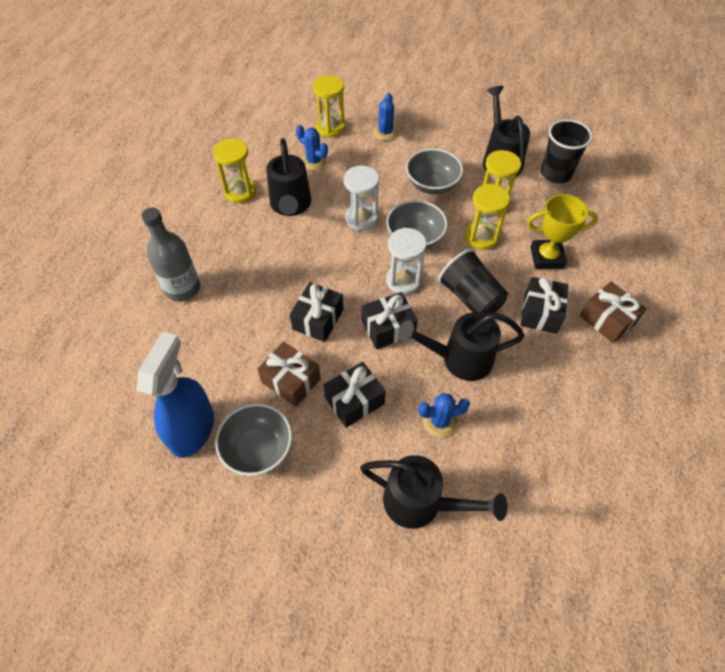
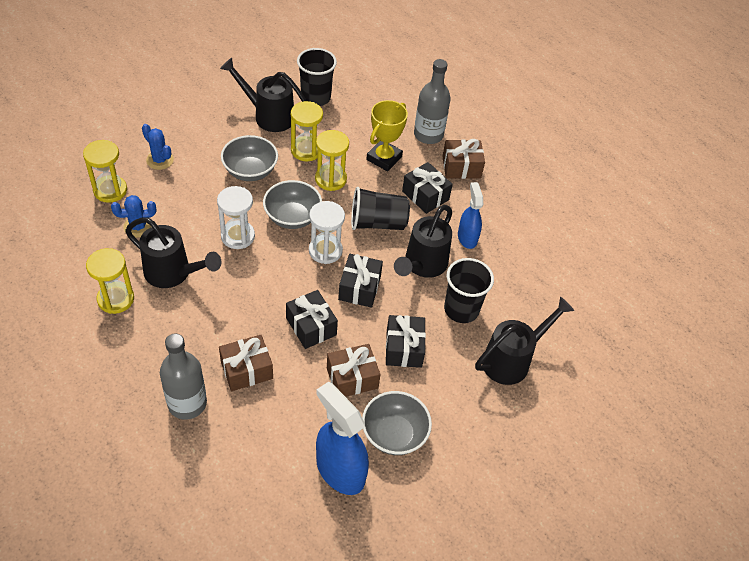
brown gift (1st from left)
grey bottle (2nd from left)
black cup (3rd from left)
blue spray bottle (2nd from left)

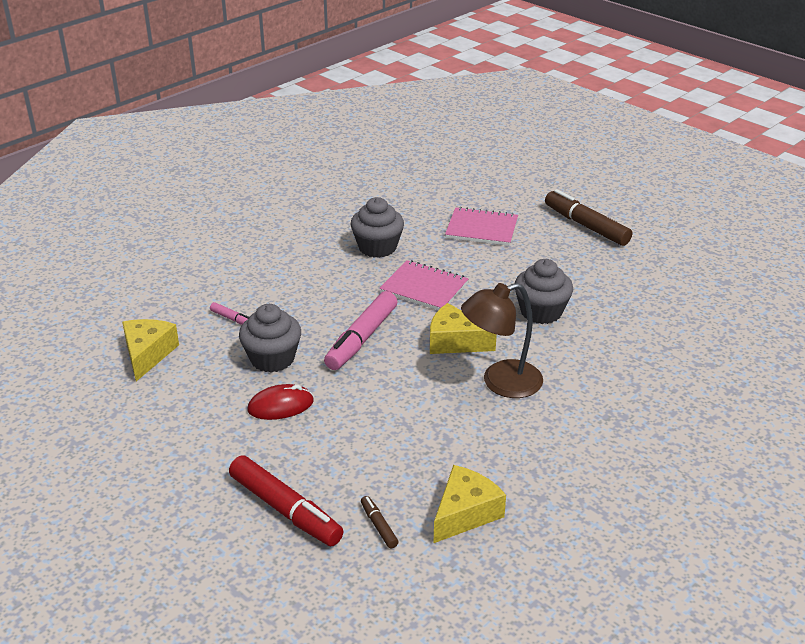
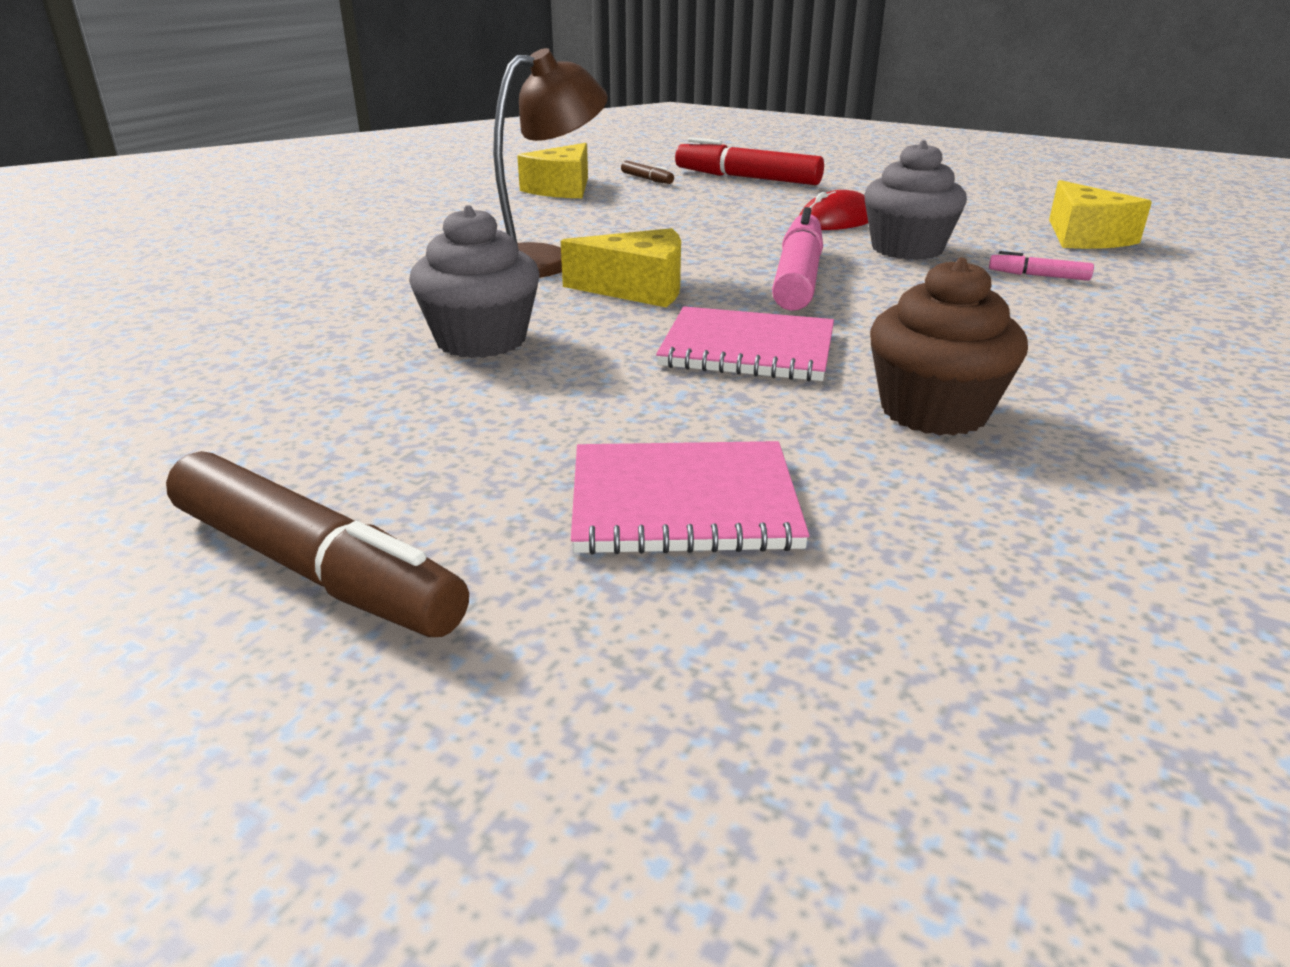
brown cupcake

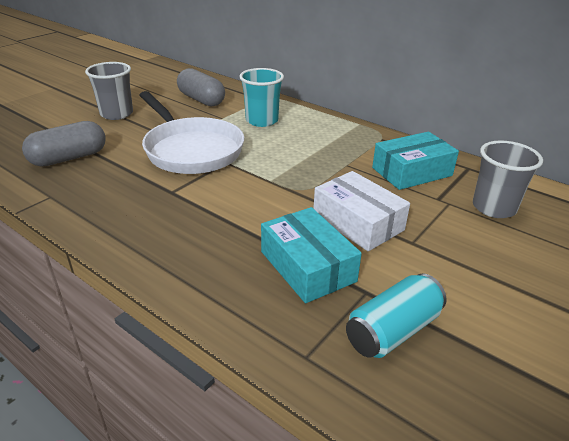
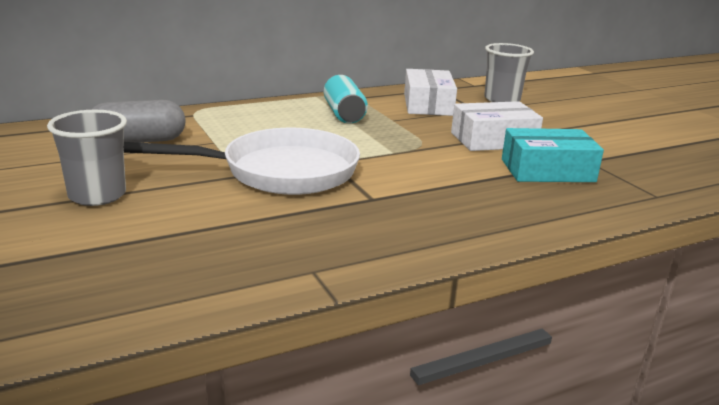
turquoise can
white box (1st from left)
grey capsule (1st from left in the first image)
turquoise cup

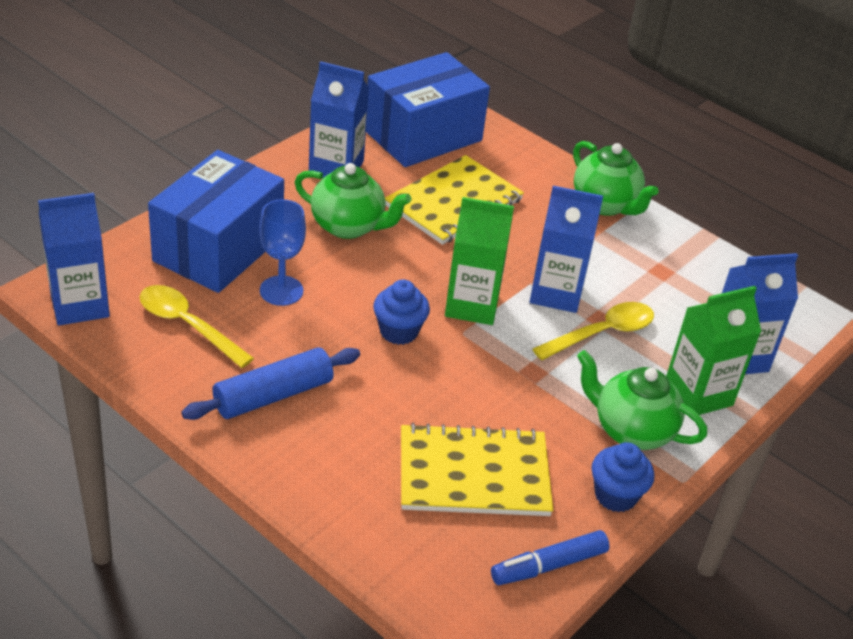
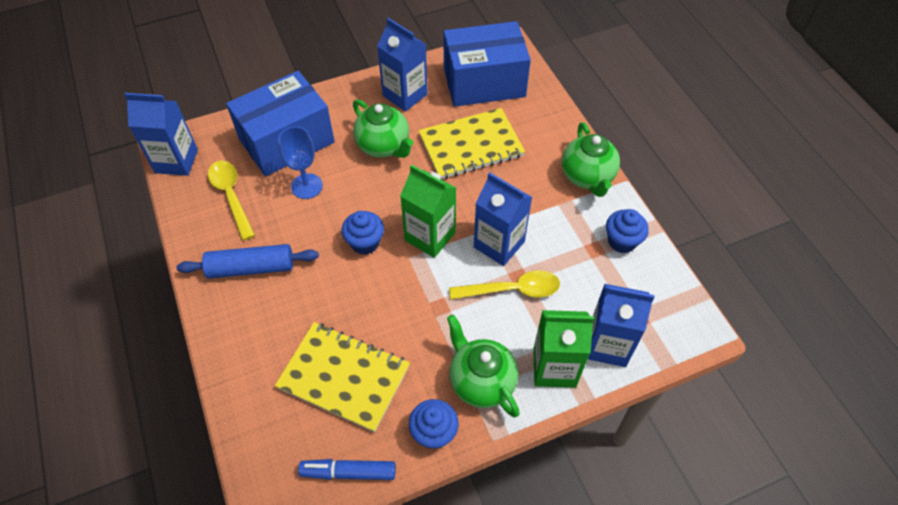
blue cupcake (3rd from left)

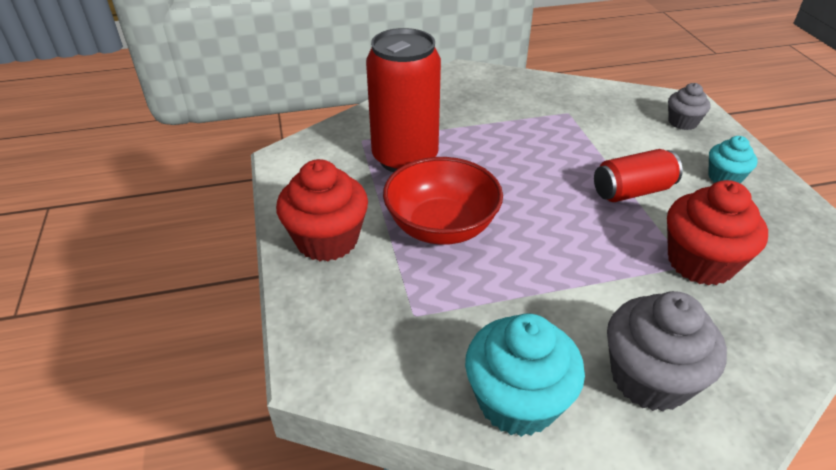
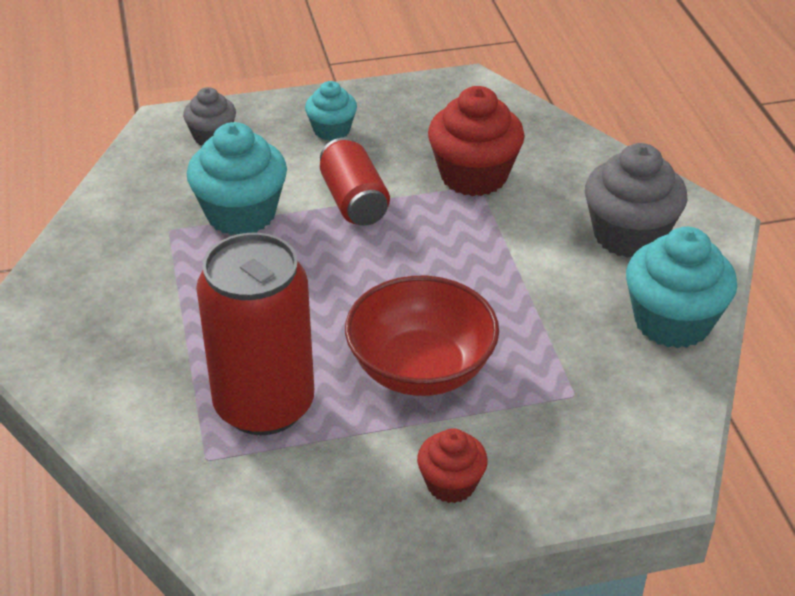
turquoise cupcake (1st from left)
red cupcake (1st from left)

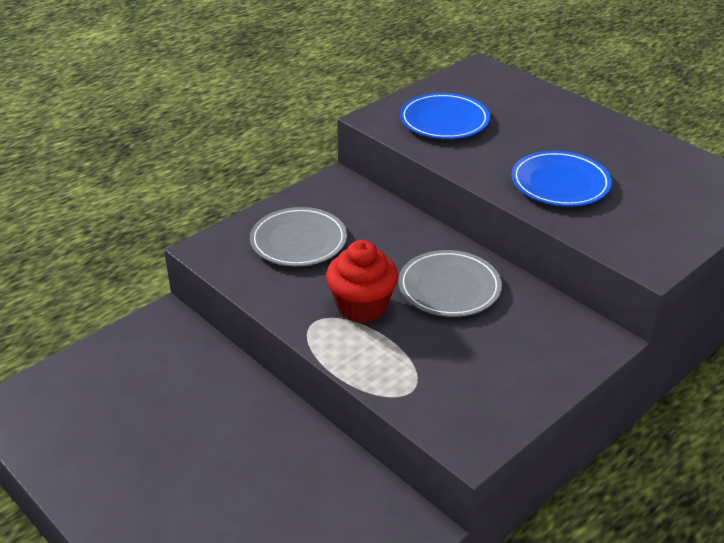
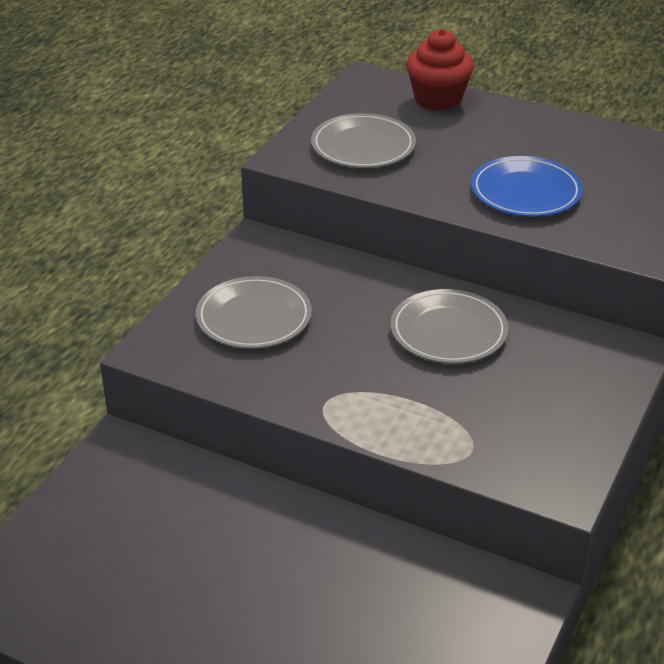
grey plate (2nd from left)
red cupcake

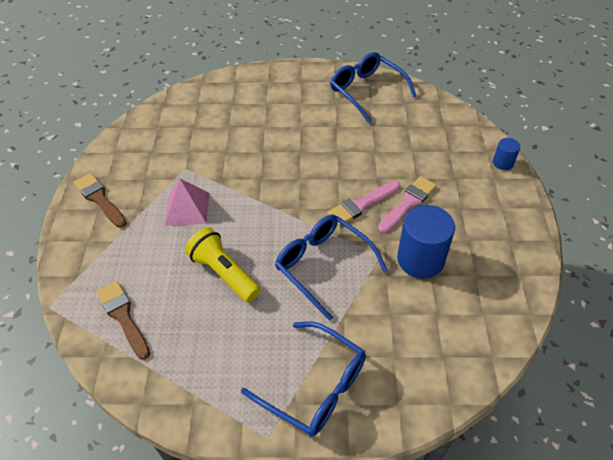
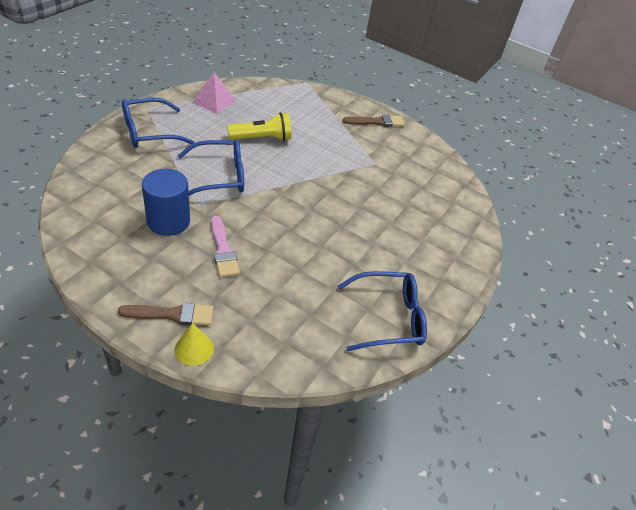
brown brush (1st from left)
yellow cone
pink pyramid
pink brush (1st from left in the first image)

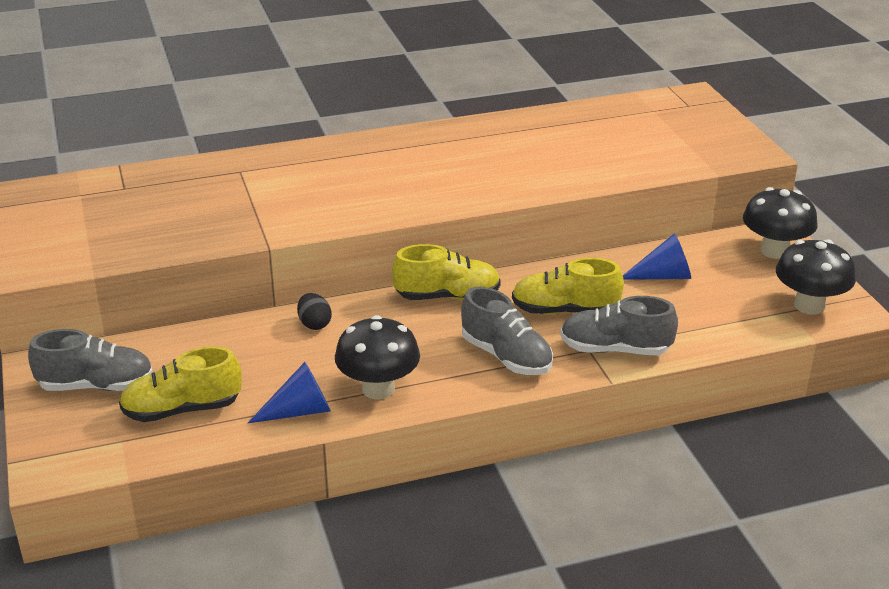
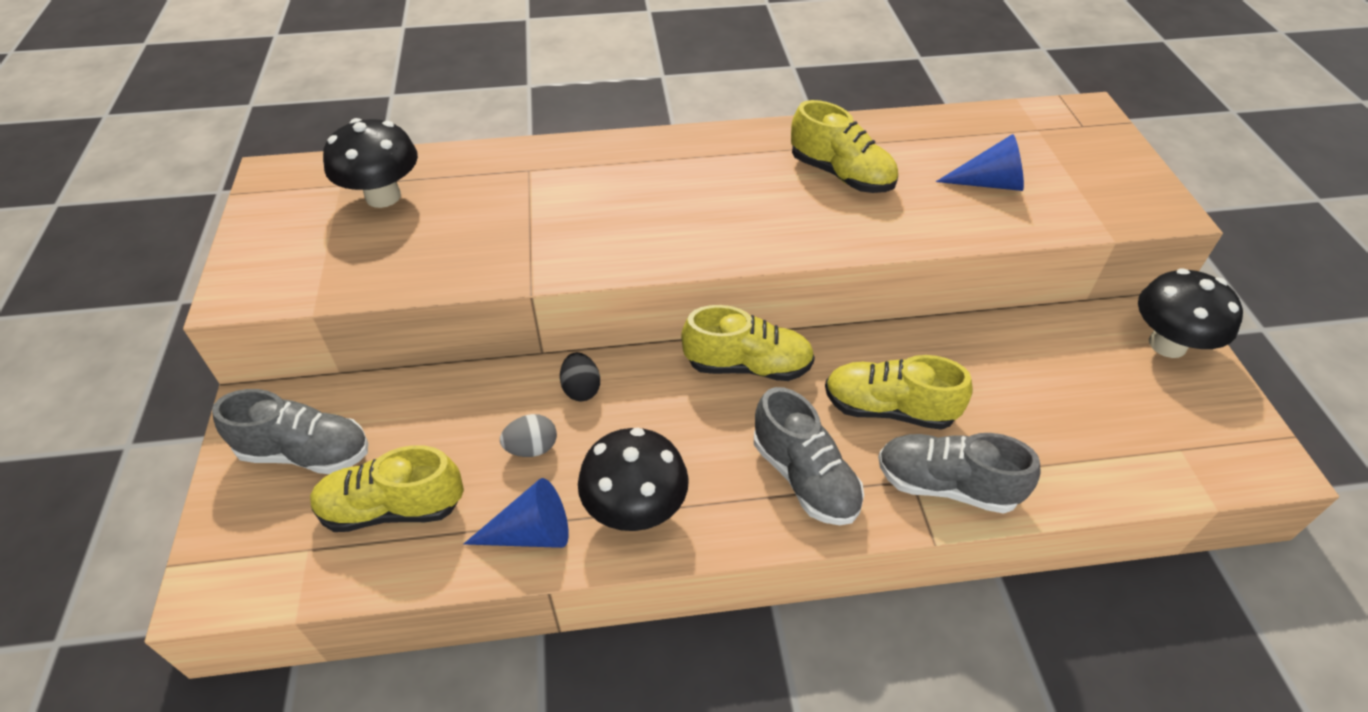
black mushroom (1st from left)
grey egg
yellow shoe (3rd from left)
blue cone (2nd from left)

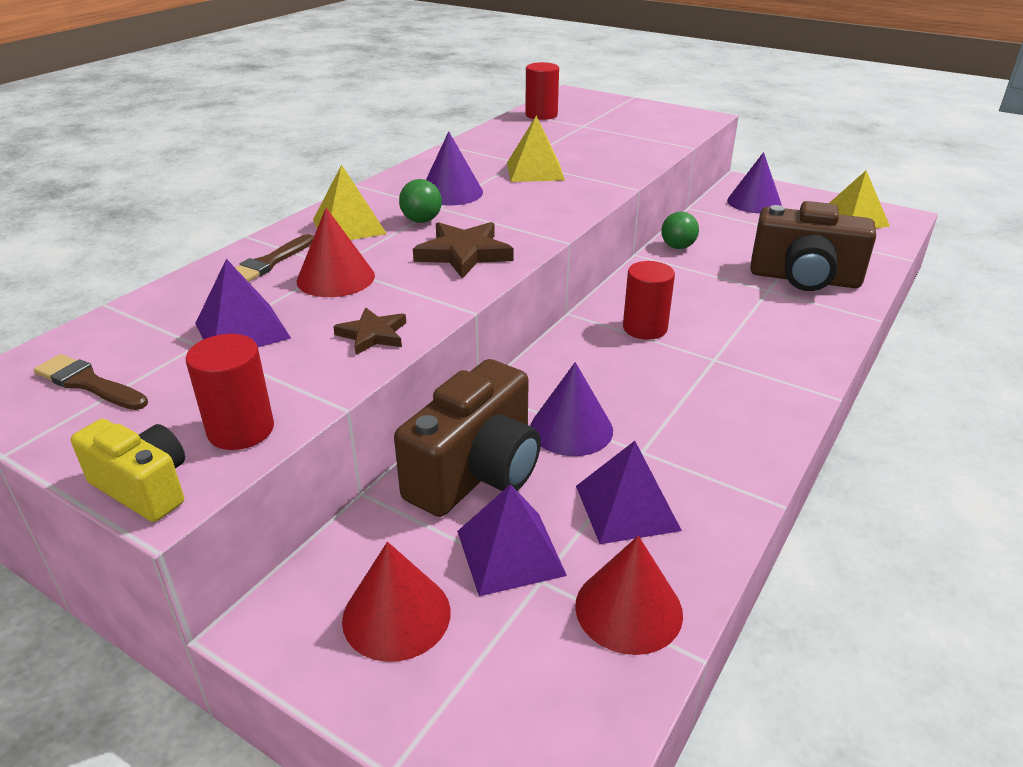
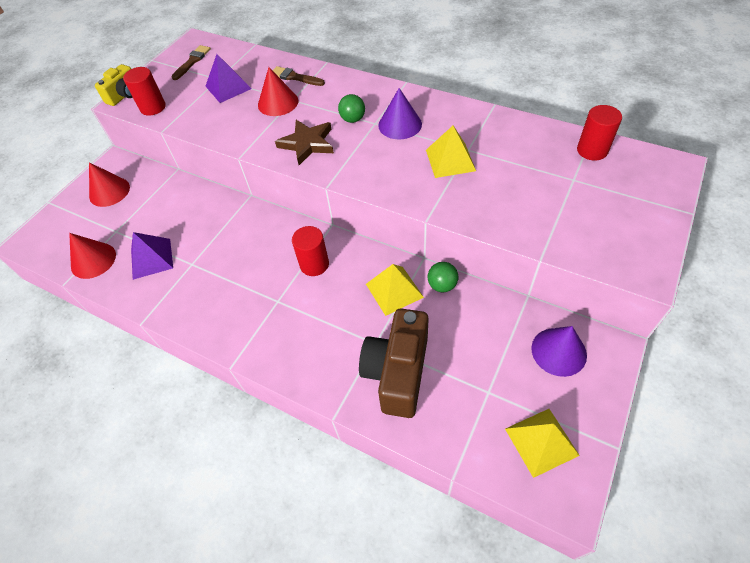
yellow pyramid (1st from left)
brown star (1st from left in the first image)
brown camera (1st from left in the first image)
purple pyramid (2nd from left in the first image)
purple cone (2nd from left in the first image)

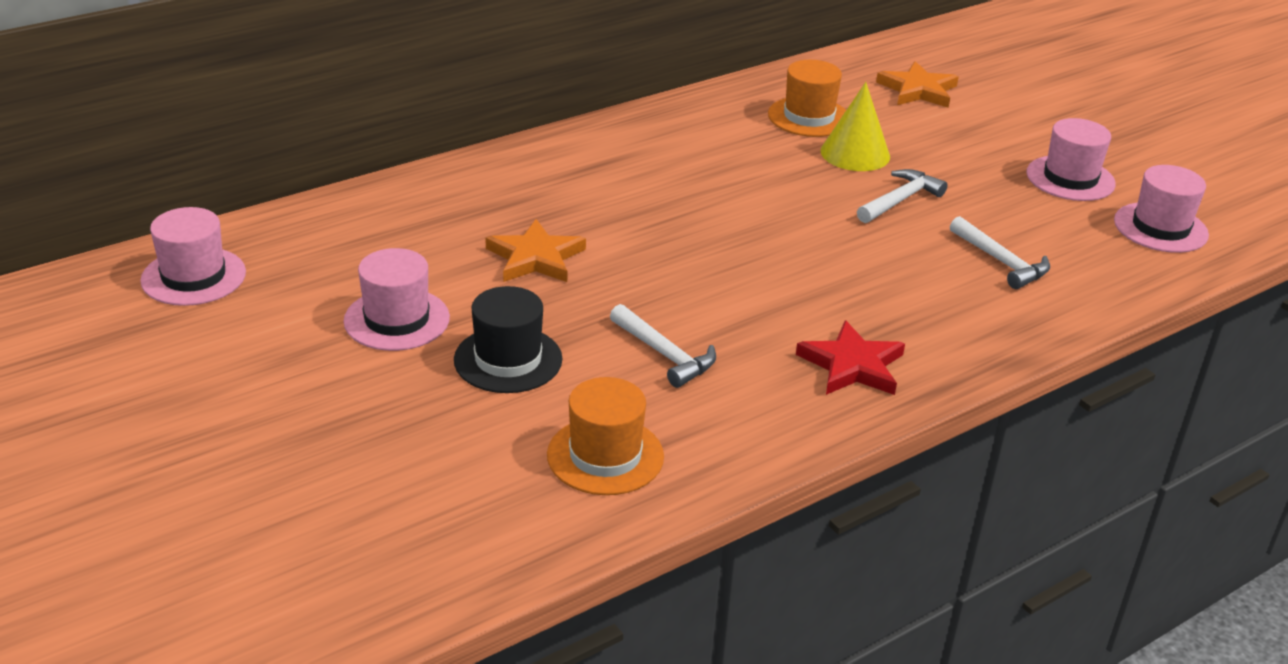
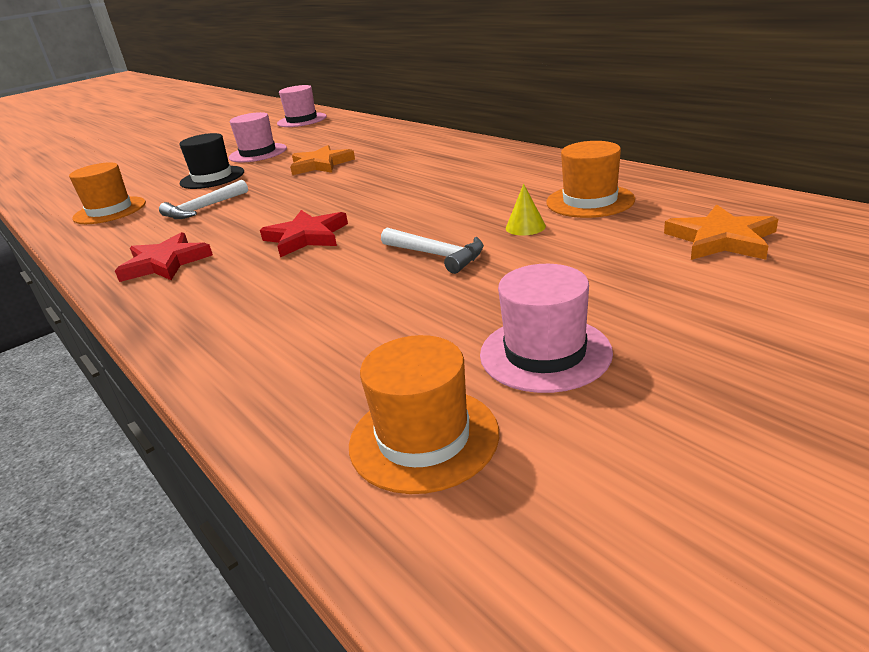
red star (2nd from left)
orange hat (2nd from left)
yellow cone
white hammer (3rd from left in the first image)

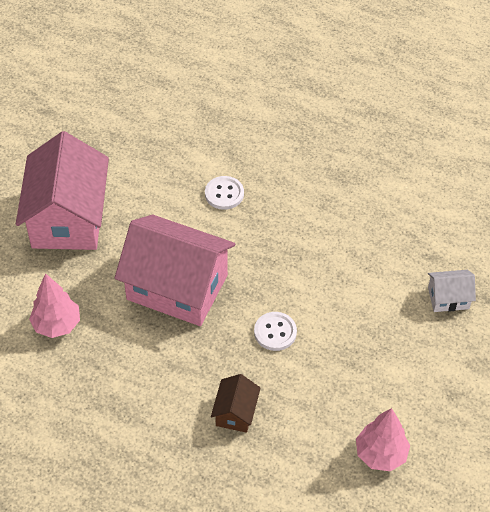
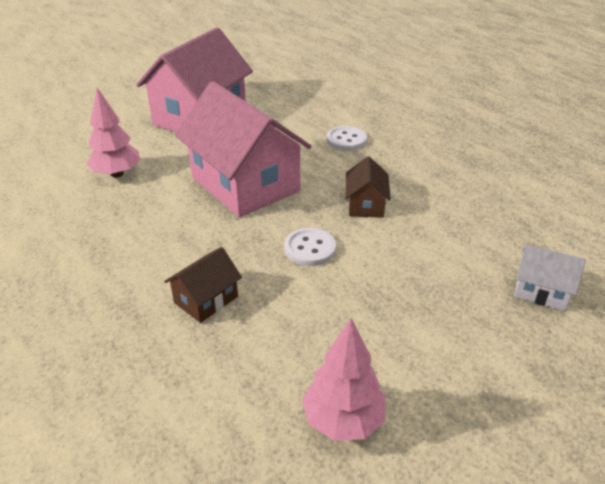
brown house (2nd from left)

